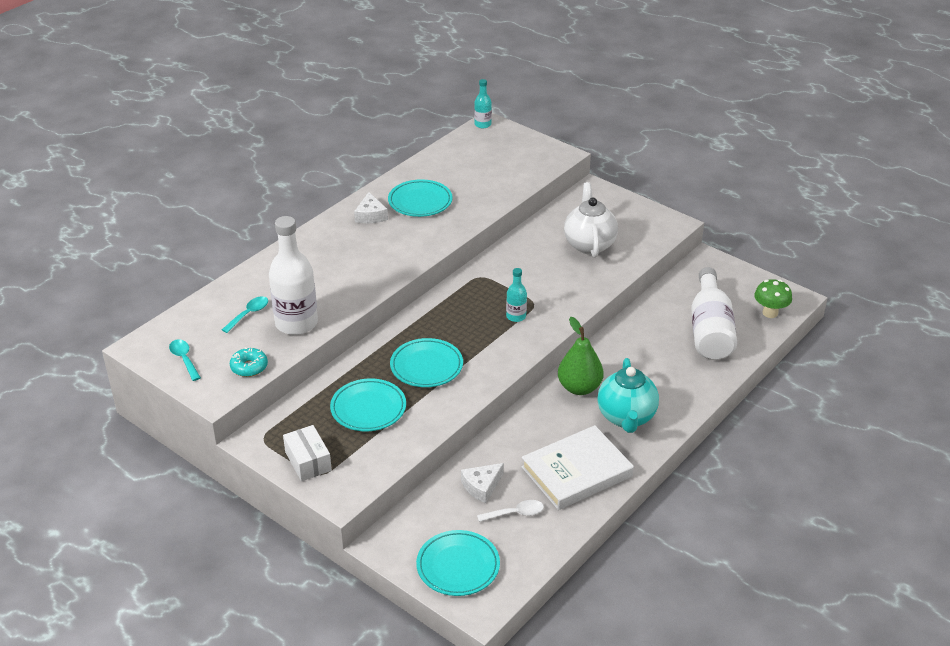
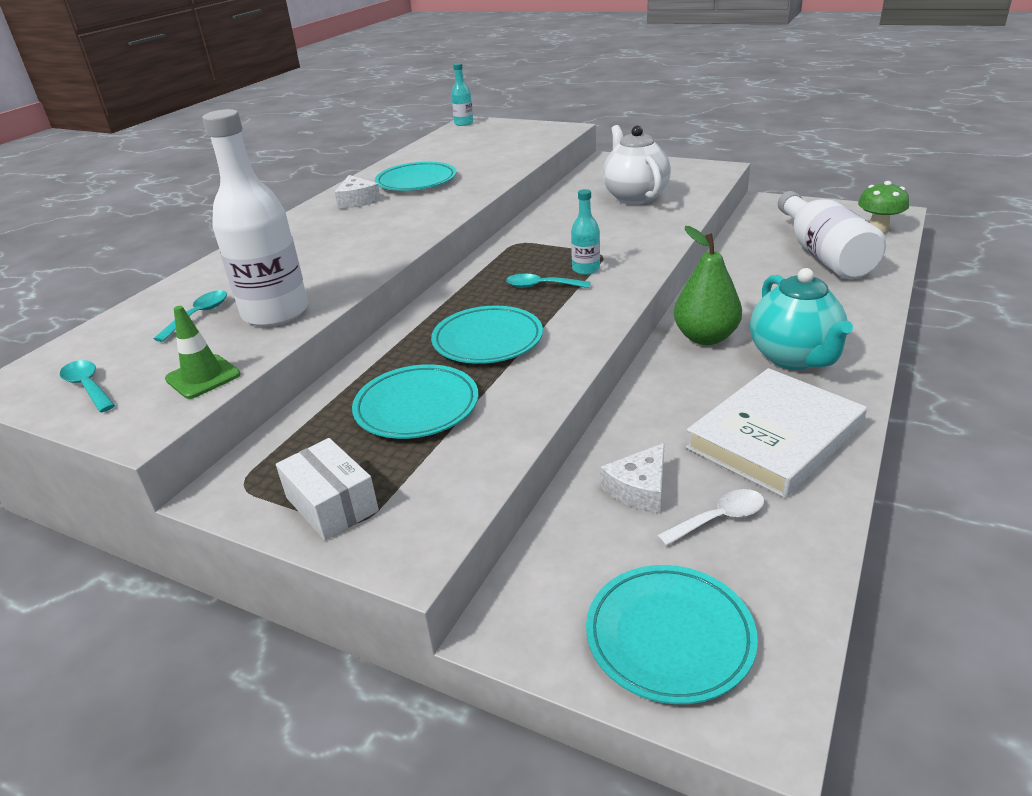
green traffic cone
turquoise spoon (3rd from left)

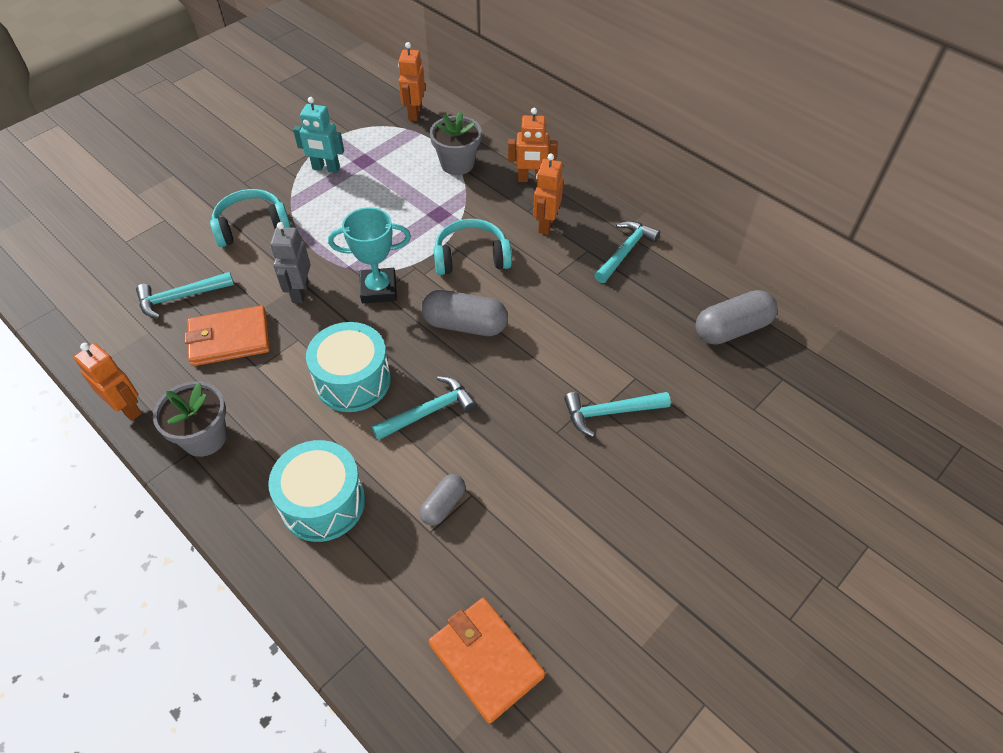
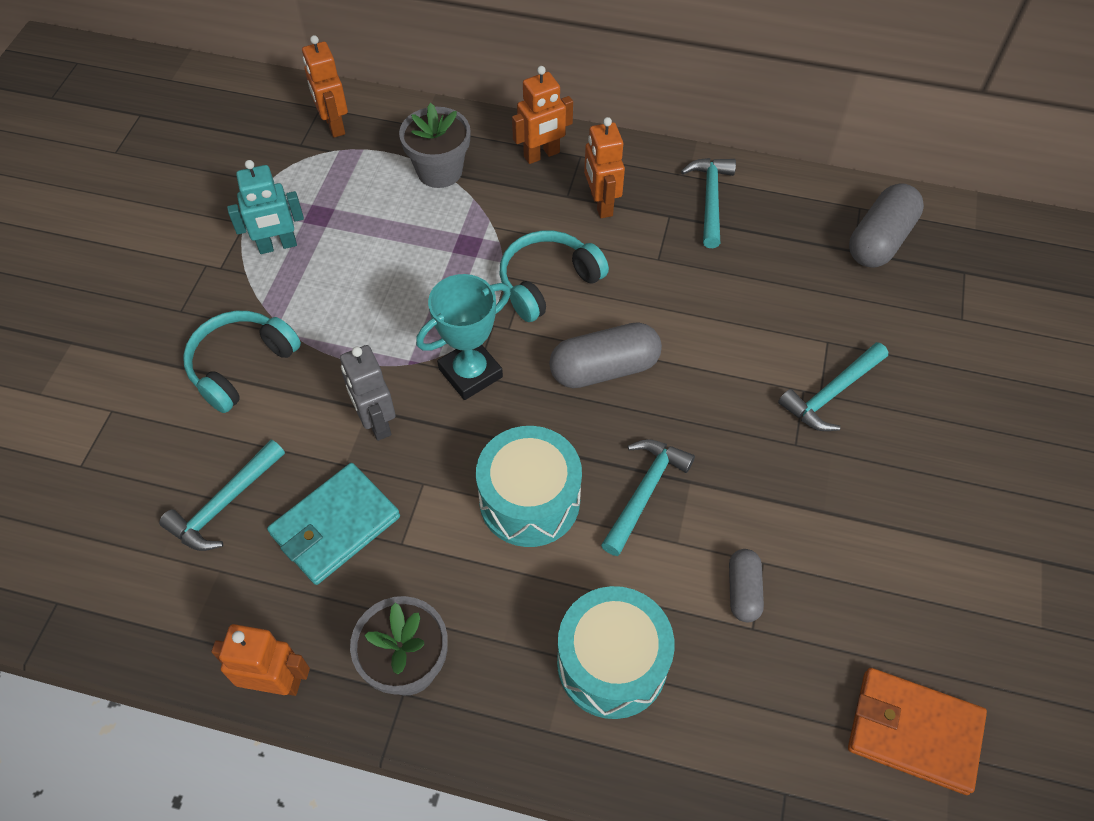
turquoise wallet

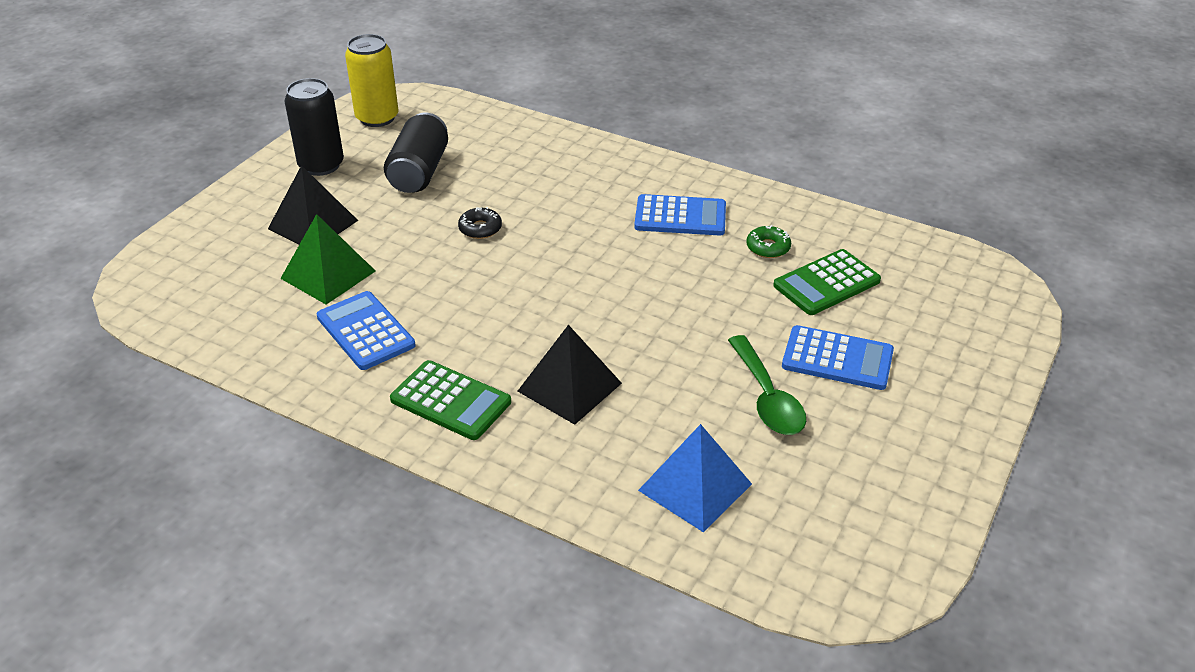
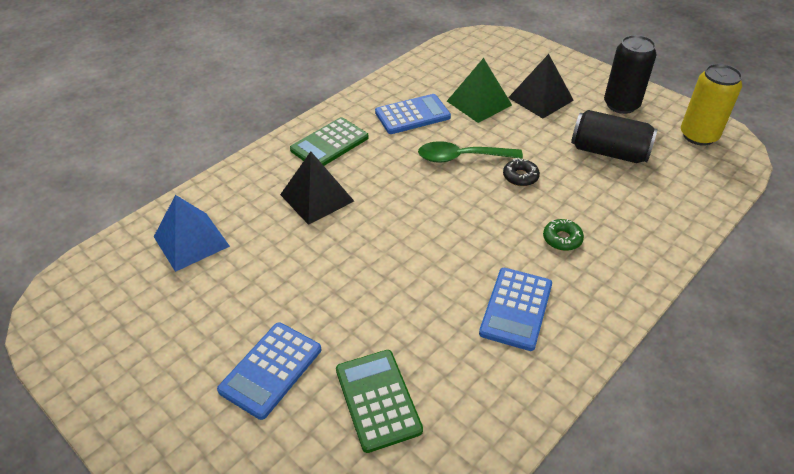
green spoon
green donut

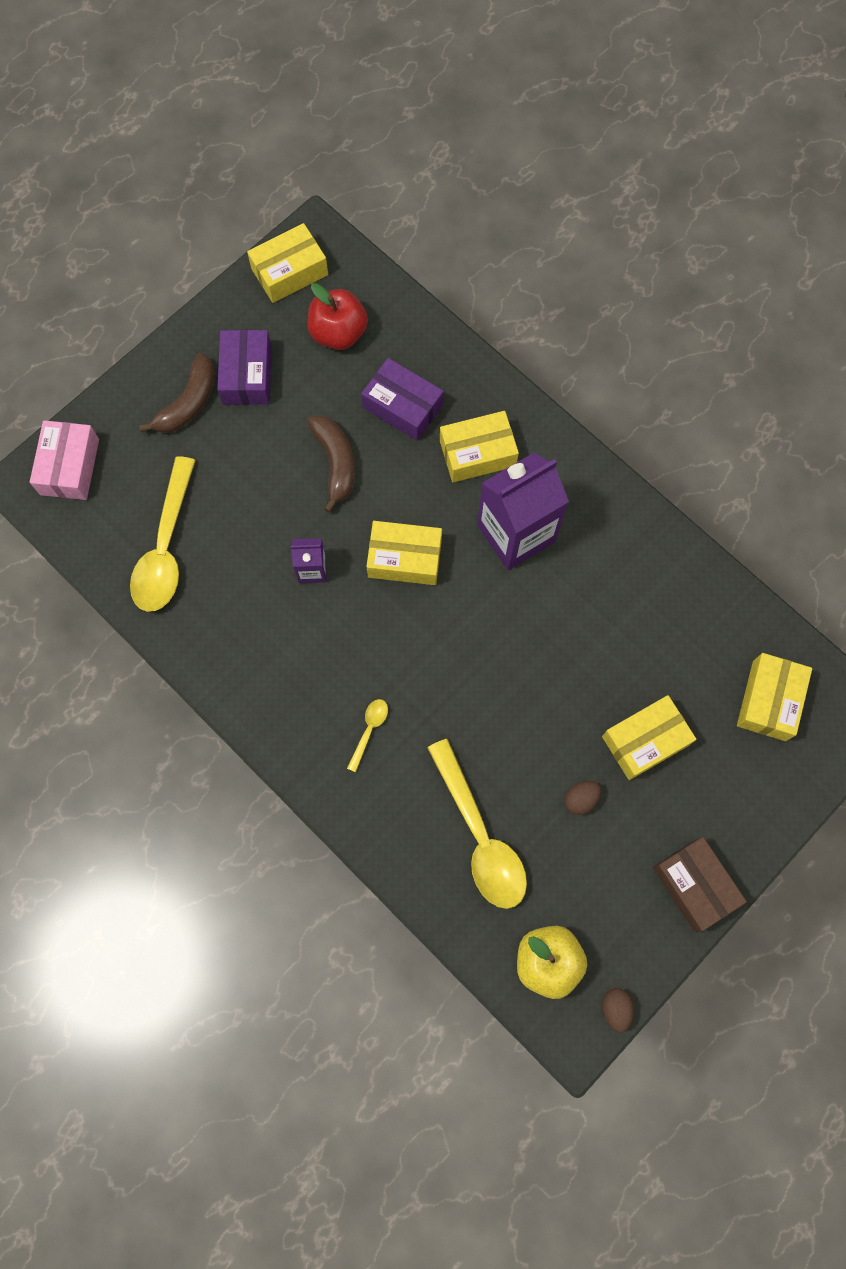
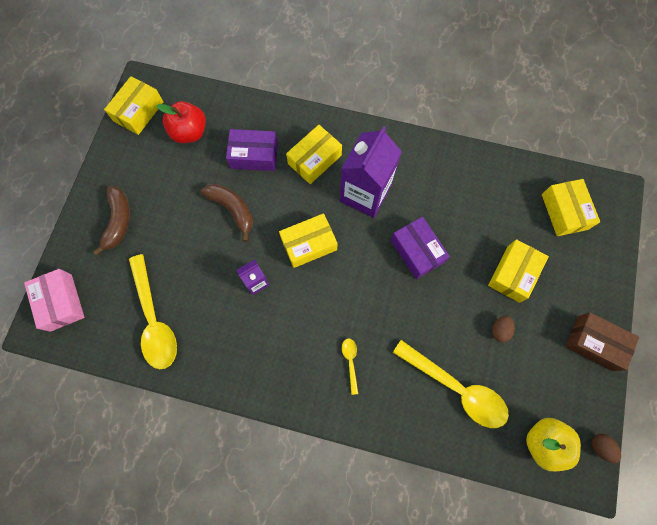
purple box (2nd from left)

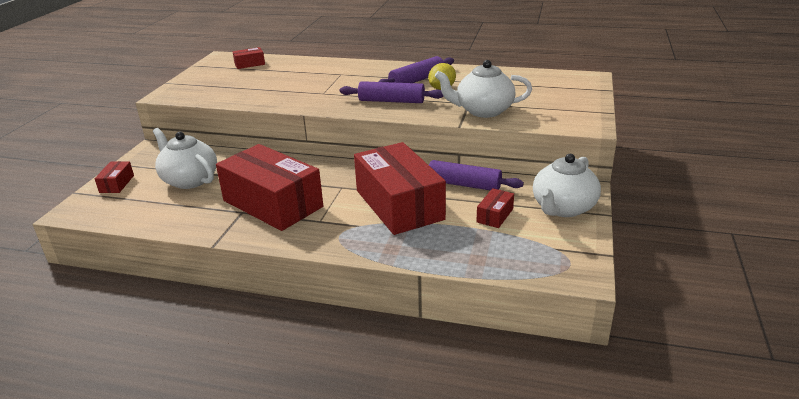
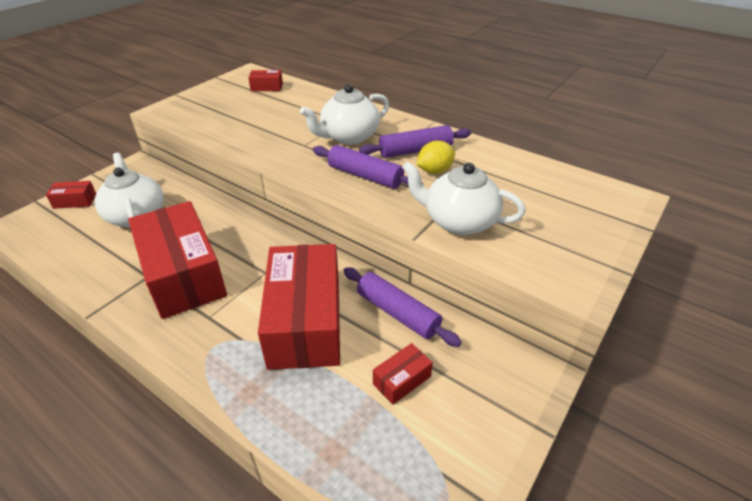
red box (1st from left)
white teapot (2nd from left)

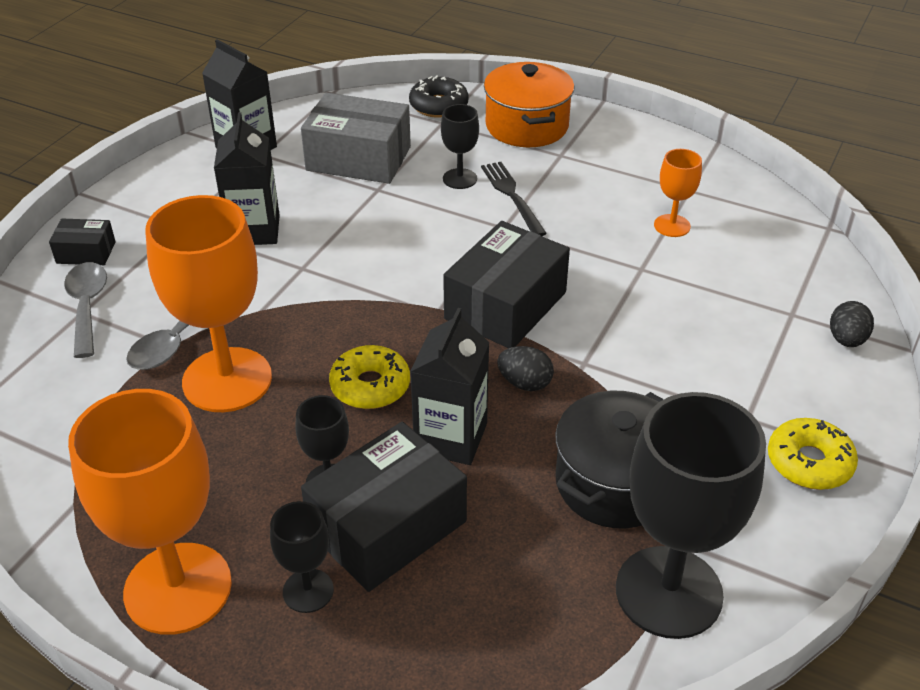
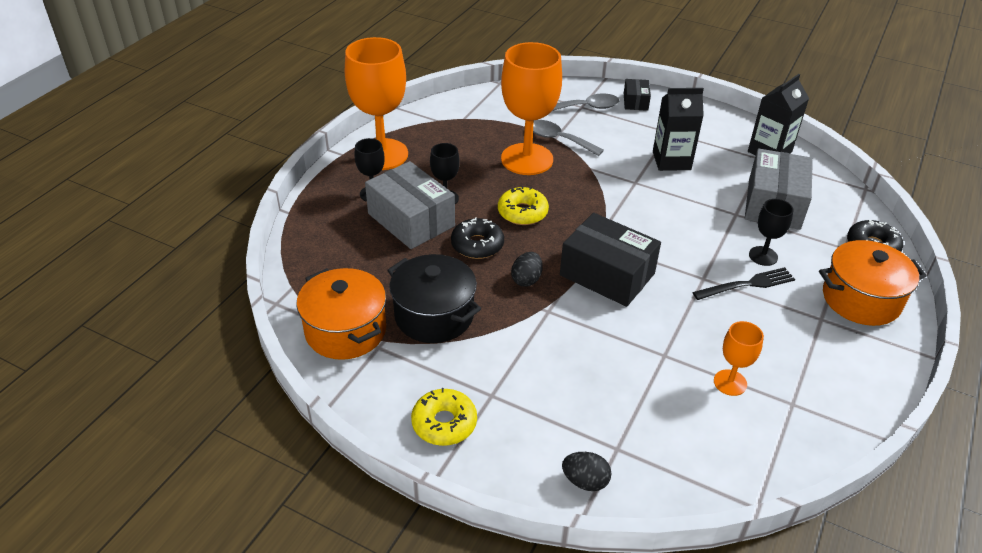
orange pot (1st from left)
grey box (1st from left)
black donut (1st from left)

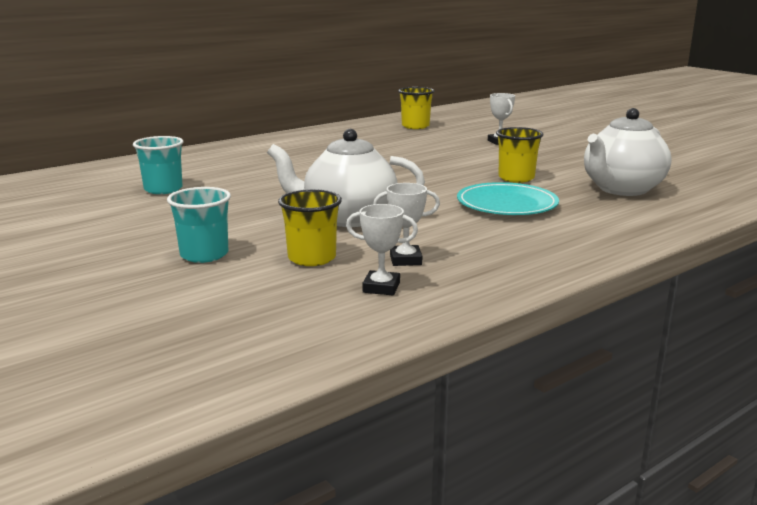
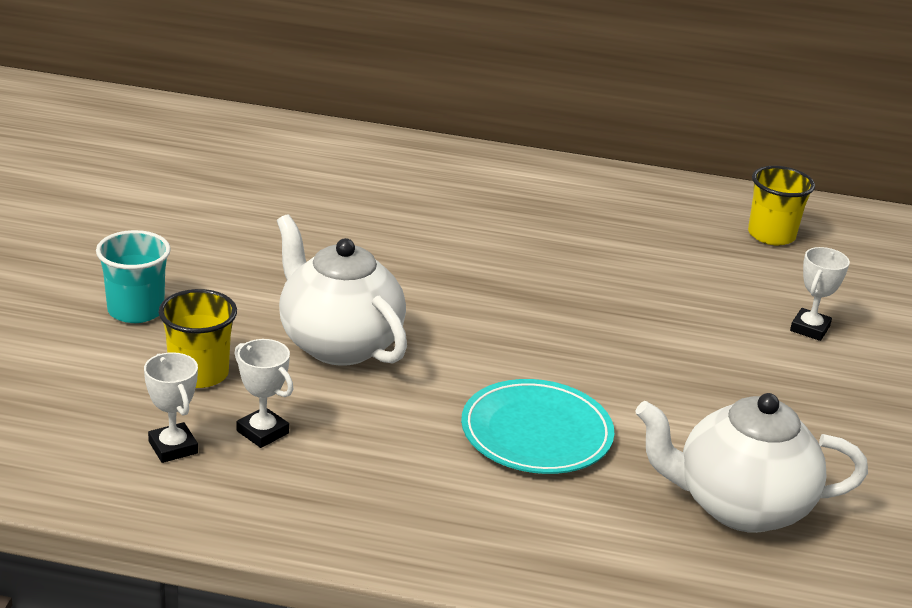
turquoise cup (1st from left in the first image)
yellow cup (3rd from left in the first image)

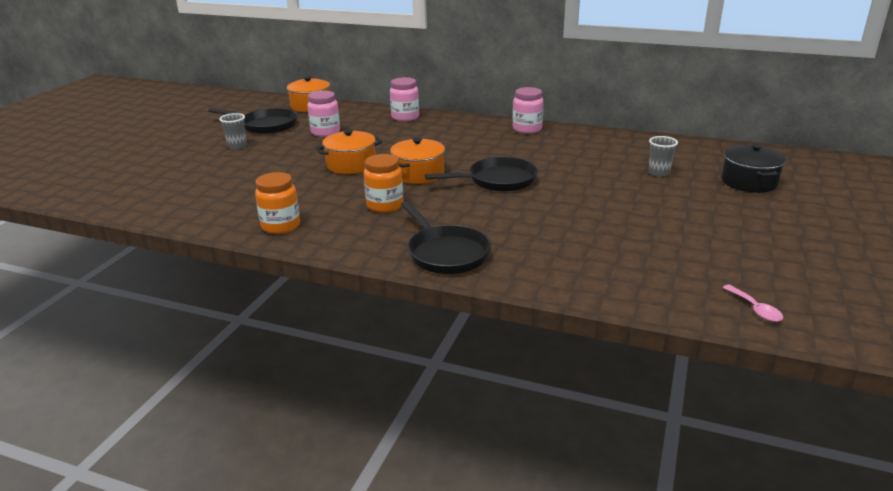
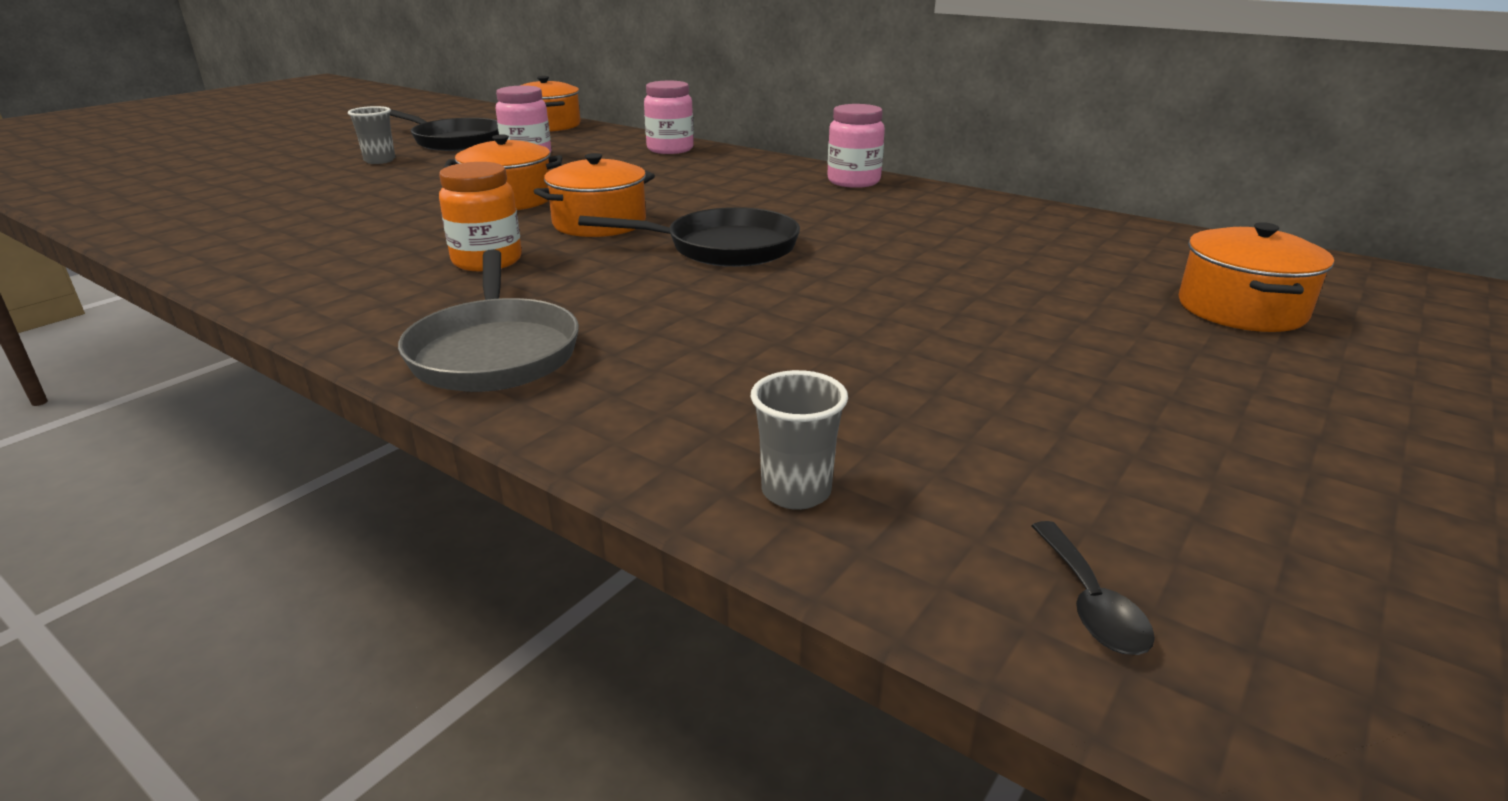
grey pan
grey cup (2nd from left)
black spoon
orange pot (4th from left)
orange jar (1st from left in the first image)

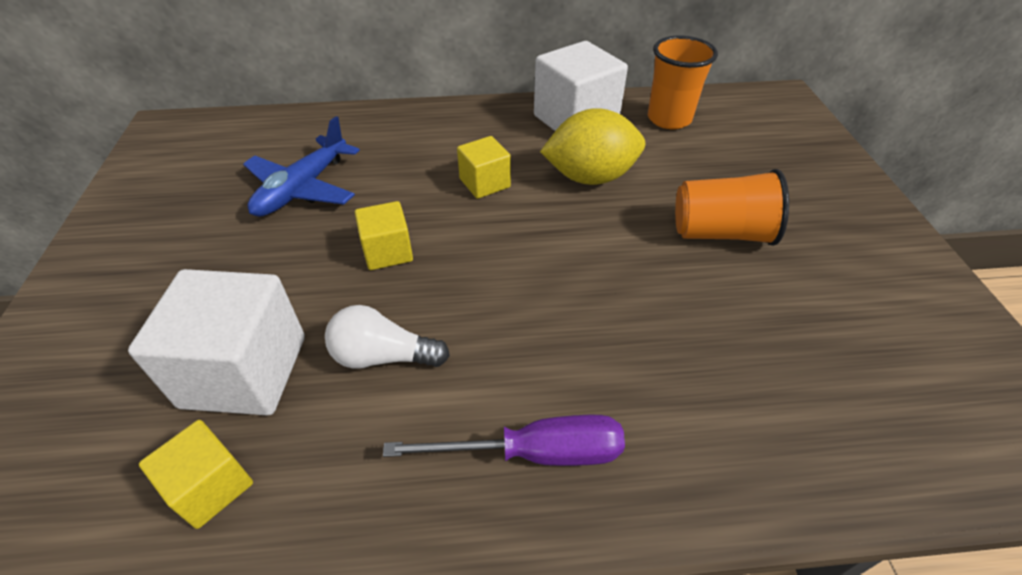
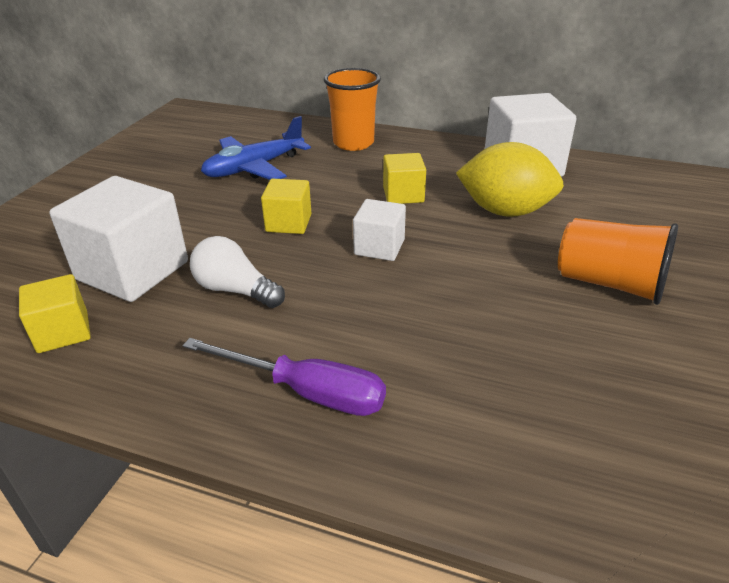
orange cup (1st from left)
white cube (2nd from left)

